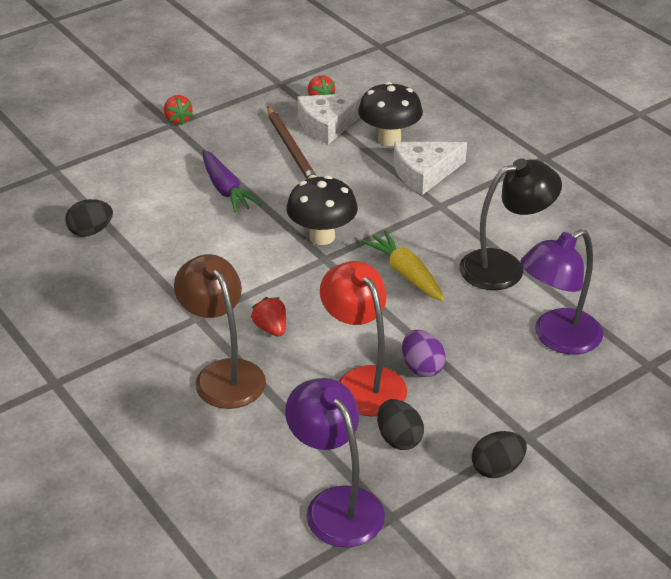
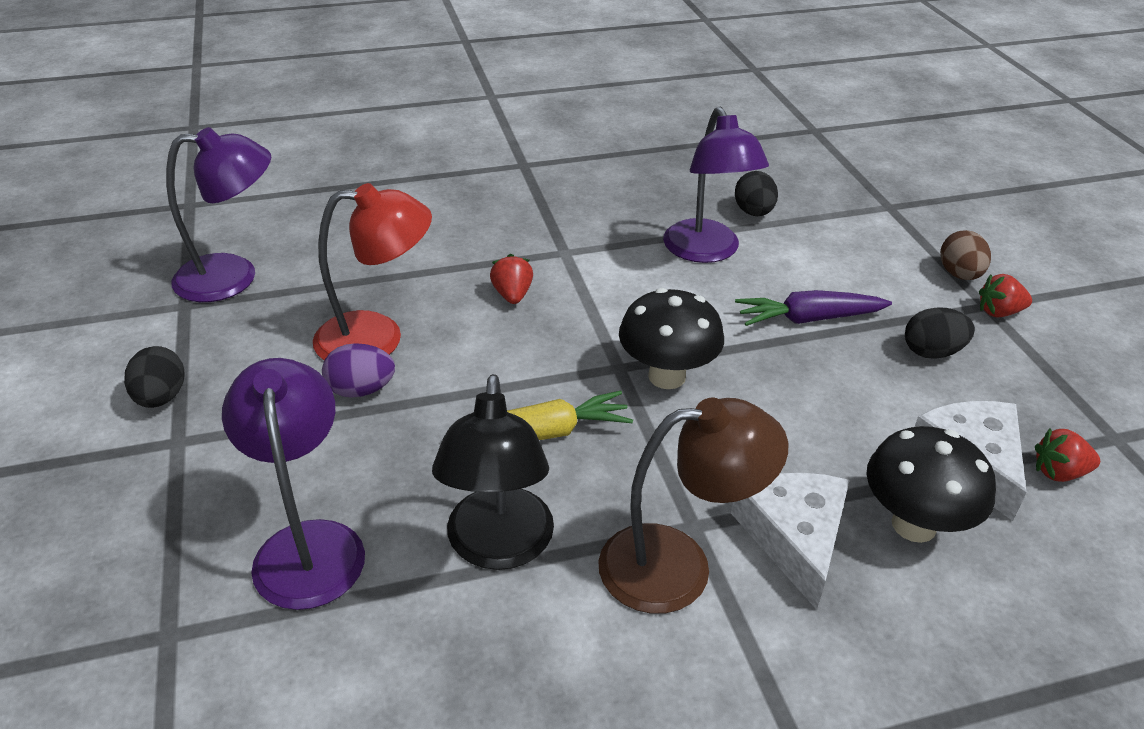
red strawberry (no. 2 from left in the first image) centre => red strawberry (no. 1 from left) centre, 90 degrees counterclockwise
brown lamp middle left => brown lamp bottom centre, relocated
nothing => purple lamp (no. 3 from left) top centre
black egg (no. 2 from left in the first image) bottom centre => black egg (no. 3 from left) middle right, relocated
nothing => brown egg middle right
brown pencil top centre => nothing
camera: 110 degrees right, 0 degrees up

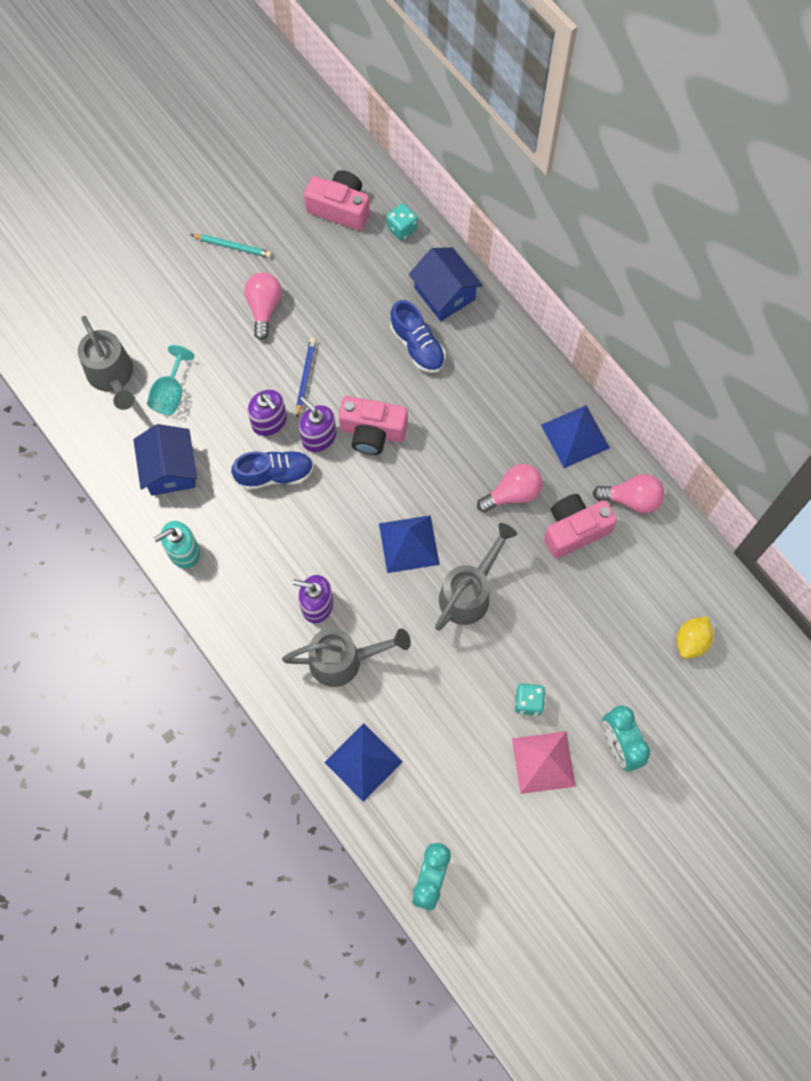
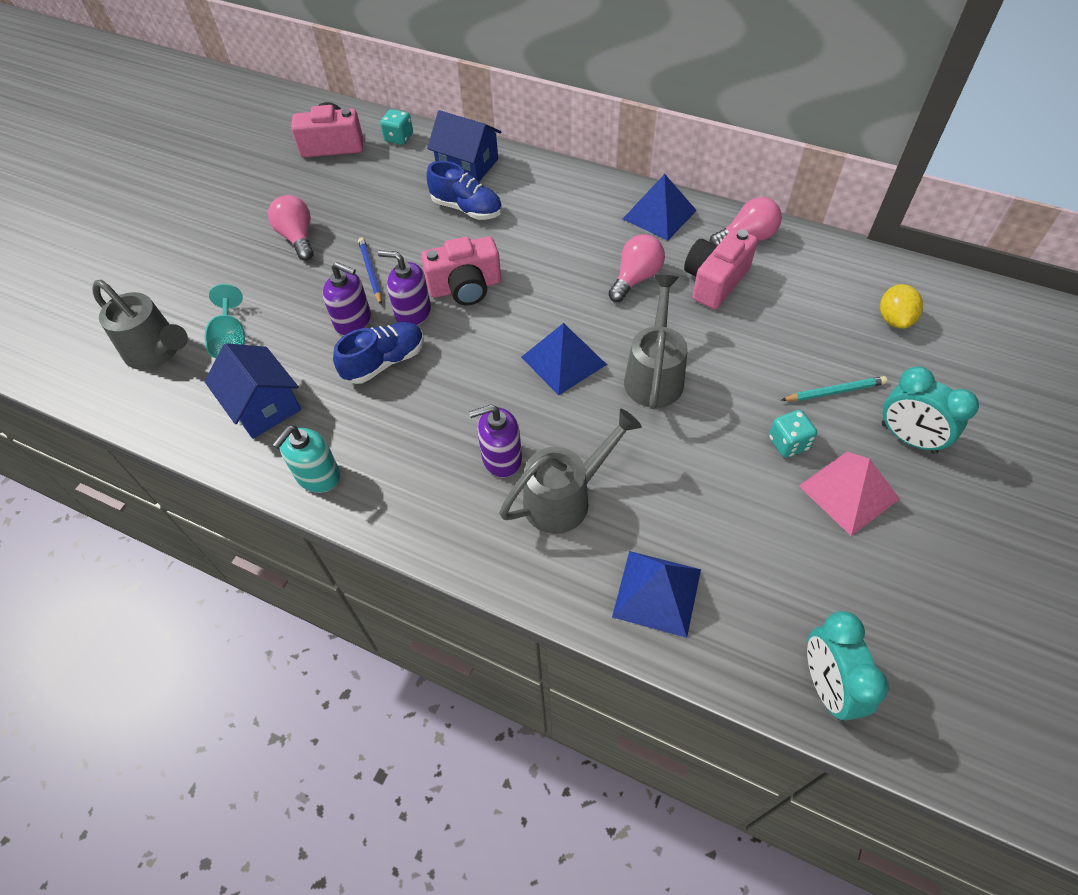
turquoise pencil top left => turquoise pencil middle right, relocated
camera: 25 degrees left, 15 degrees down

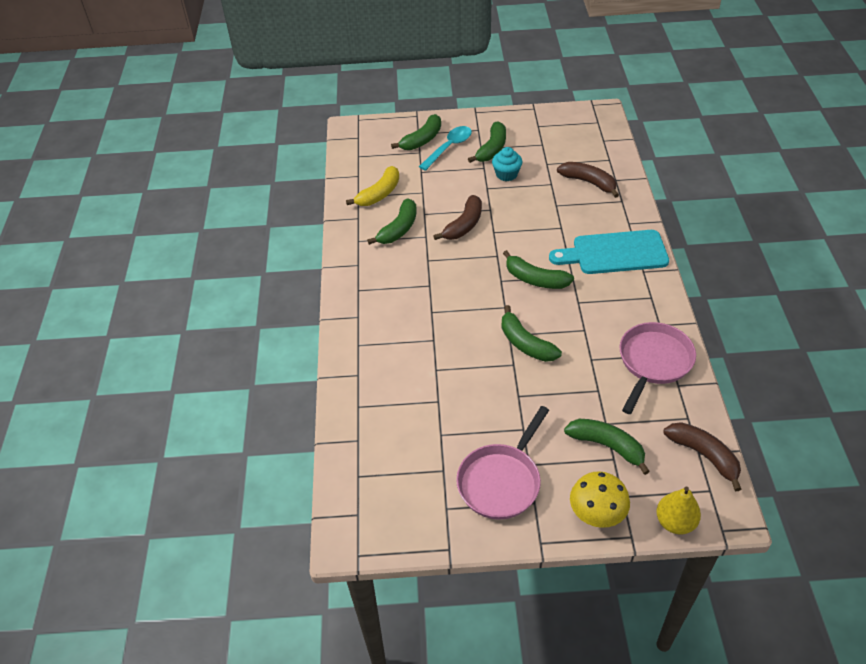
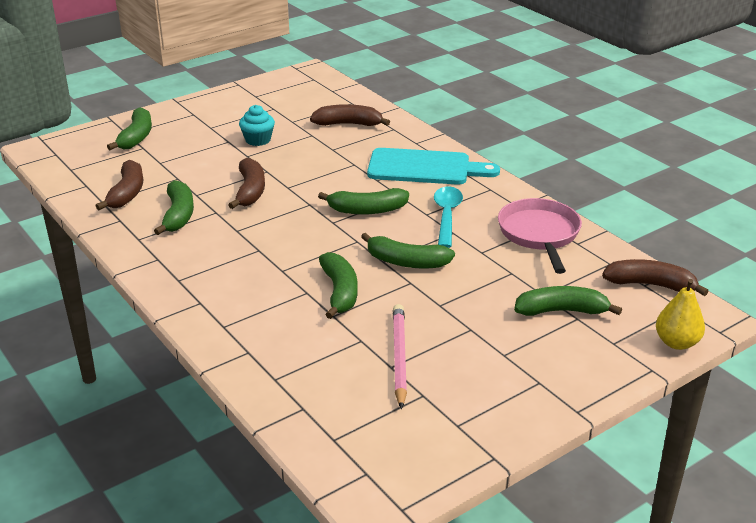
yellow banana top centre => brown banana (no. 1 from left) middle left
green banana (no. 3 from left) top centre => green banana (no. 3 from left) centre, relocated
turquoise cutting board middle right => turquoise cutting board top centre, 135 degrees counterclockwise
nothing => pink pencil bottom centre
turquoise spoon top centre => turquoise spoon centre, relocated
pink pan (no. 1 from left) bottom centre => nothing
yellow mushroom bottom right => nothing
camera: 35 degrees left, 15 degrees down

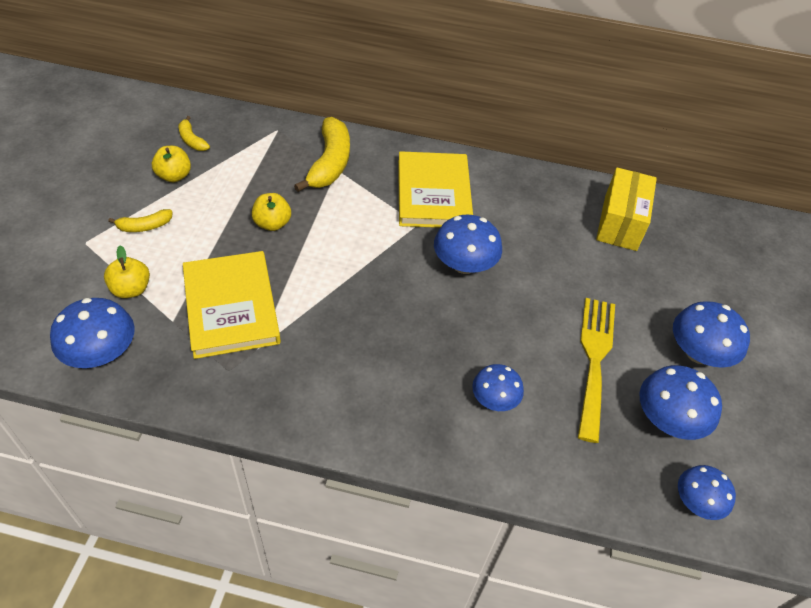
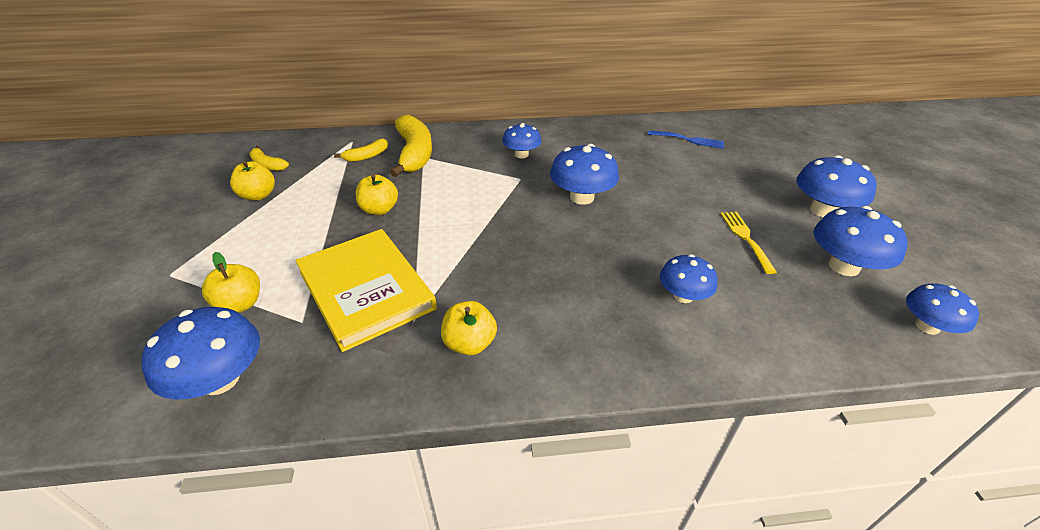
yellow banana (no. 1 from left in the first image) middle left => yellow banana (no. 2 from left) top centre, relocated
nothing => yellow apple (no. 4 from left) centre
yellow book (no. 2 from left) top centre => blue mushroom (no. 2 from left) top centre
yellow box middle right => blue fork top centre
yellow fork middle right, x0.56
camera: 15 degrees left, 10 degrees down

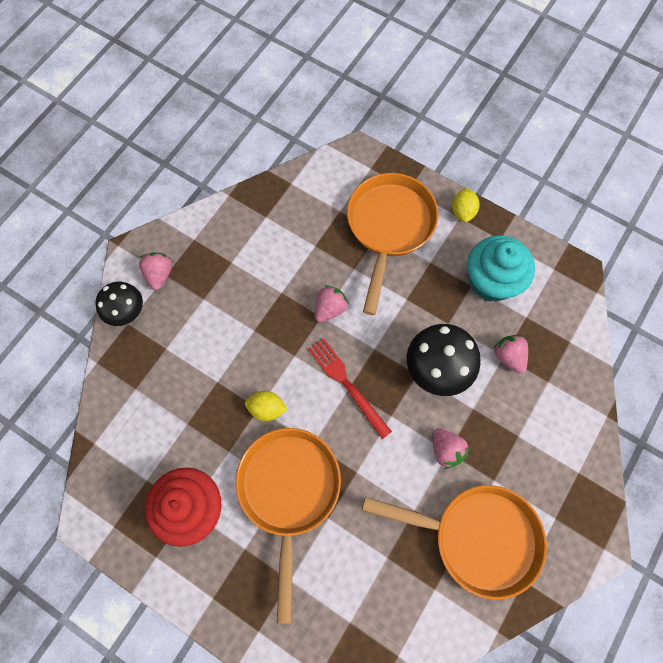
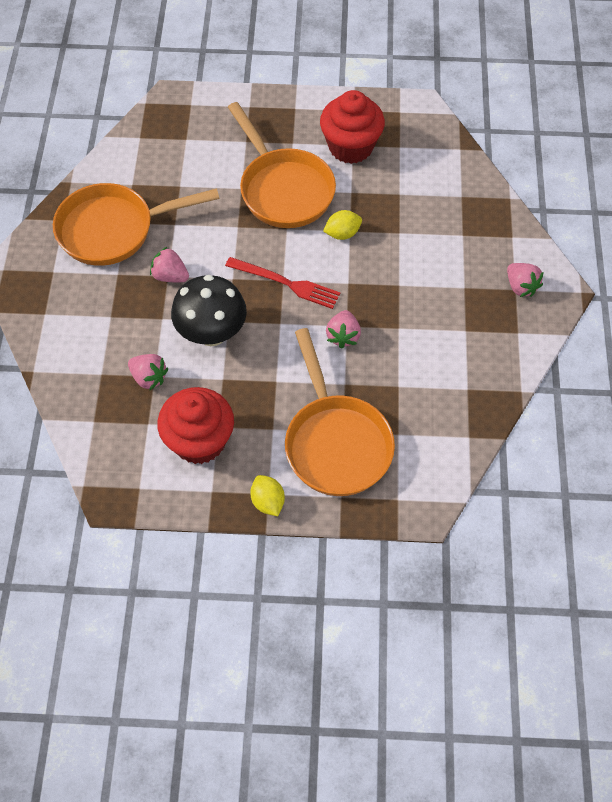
turquoise cupcake middle right => red cupcake (no. 1 from left) middle left
black mushroom (no. 1 from left) middle left => nothing
camera: 150 degrees right, 10 degrees down

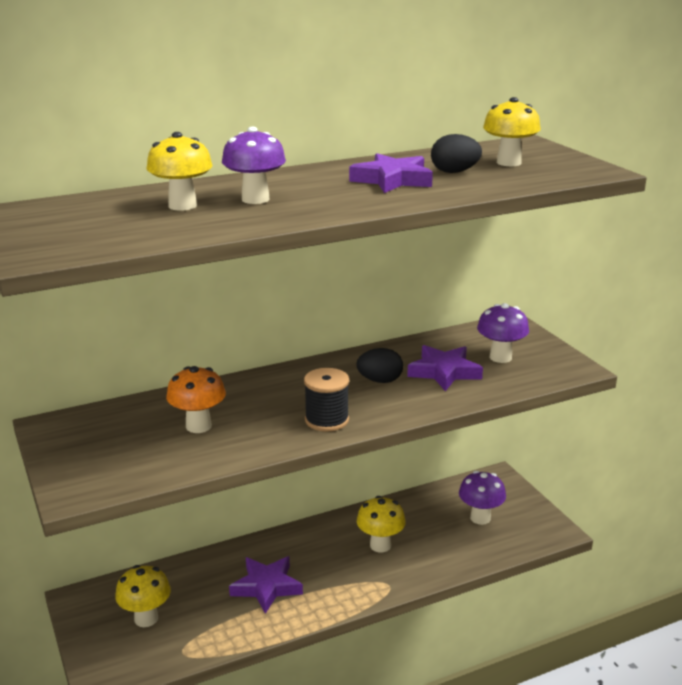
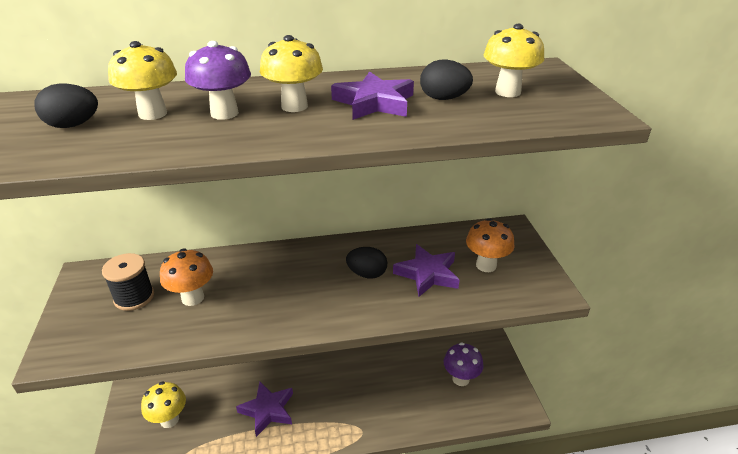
nothing => black egg (no. 1 from left) top left
black spool centre => black spool middle left, relocated
yellow mushroom (no. 3 from left) bottom centre => yellow mushroom (no. 3 from left) top centre, relocated
purple mushroom (no. 3 from left) middle right => orange mushroom (no. 2 from left) centre
camera: 15 degrees right, 10 degrees up

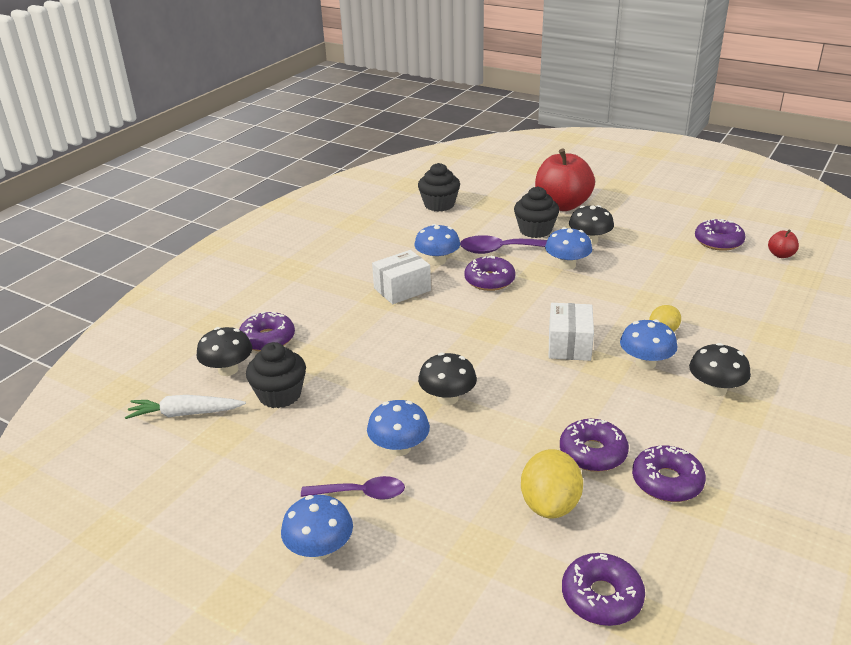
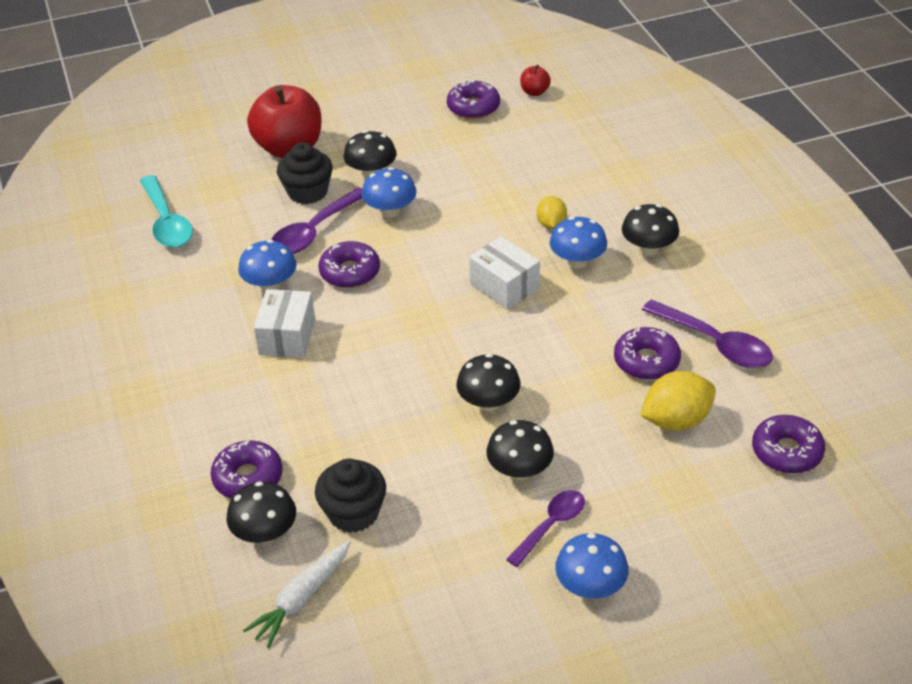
black cupcake (no. 2 from left) top centre => turquoise spoon top left
blue mushroom (no. 2 from left) centre => black mushroom (no. 4 from left) centre
yellow lemon (no. 1 from left in the first image) bottom centre => yellow lemon (no. 2 from left) middle right, 75 degrees counterclockwise
purple donut (no. 5 from left) bottom right => purple spoon (no. 3 from left) middle right
camera: 50 degrees left, 10 degrees up

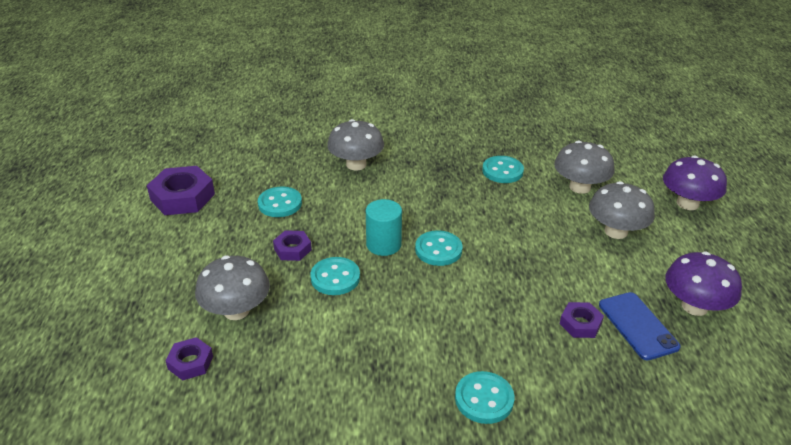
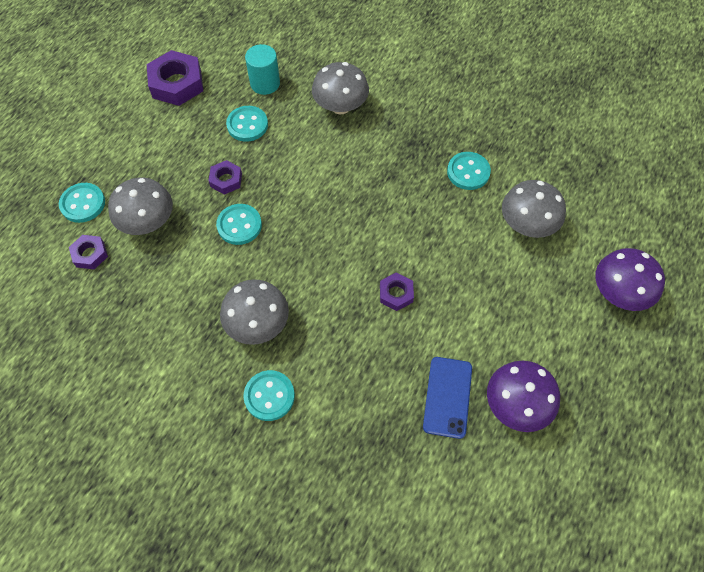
turquoise button (no. 3 from left in the first image) centre => turquoise button (no. 1 from left) middle left, relocated
grey mushroom (no. 4 from left in the first image) middle right => grey mushroom (no. 2 from left) centre, relocated
turquoise cylinder centre => turquoise cylinder top centre, relocated
purple nut (no. 4 from left) bottom right => purple nut (no. 4 from left) centre, relocated
camera: 30 degrees right, 25 degrees up

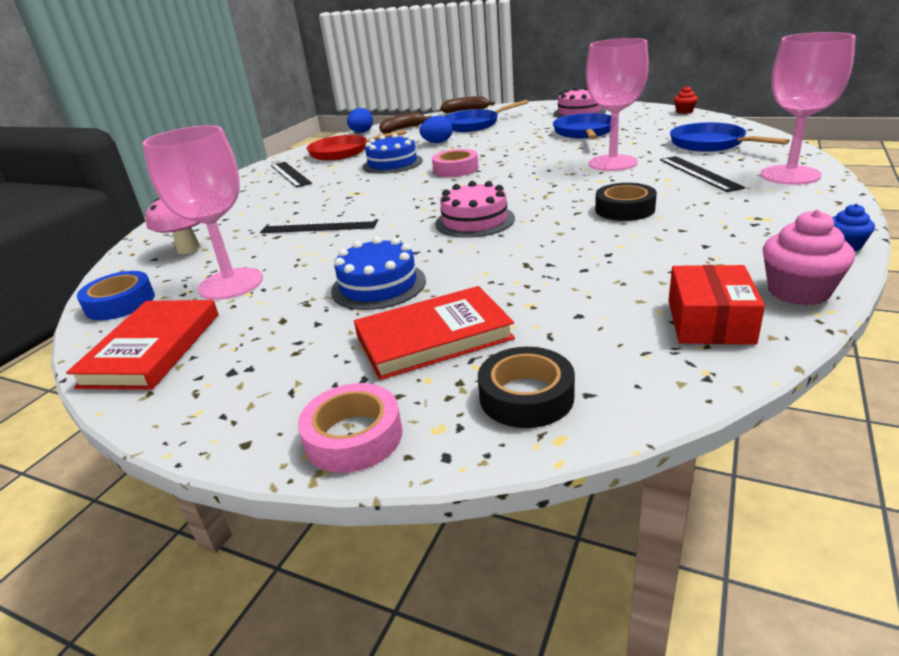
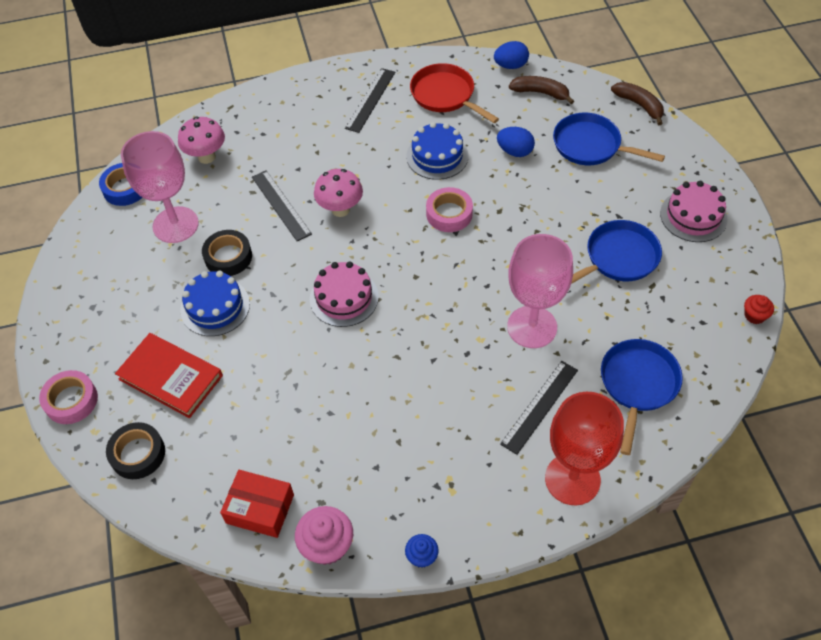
black tape (no. 2 from left) top right => black tape (no. 2 from left) middle left, relocated
red box middle right => red box bottom left, 45 degrees clockwise
nothing => pink mushroom (no. 2 from left) top centre
pink goblet (no. 3 from left) top right => red goblet bottom right
red book (no. 1 from left) middle left => nothing
camera: 50 degrees right, 25 degrees up

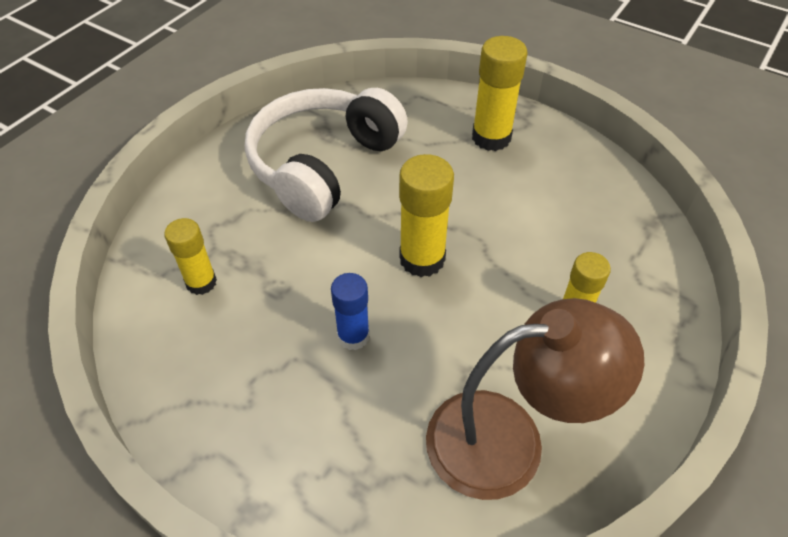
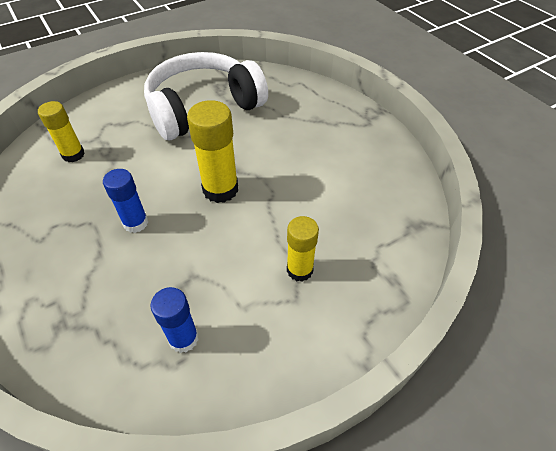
brown lamp bottom right => blue glue stick (no. 2 from left) bottom left
yellow glue stick (no. 3 from left) top centre => nothing
camera: 25 degrees right, 0 degrees up

